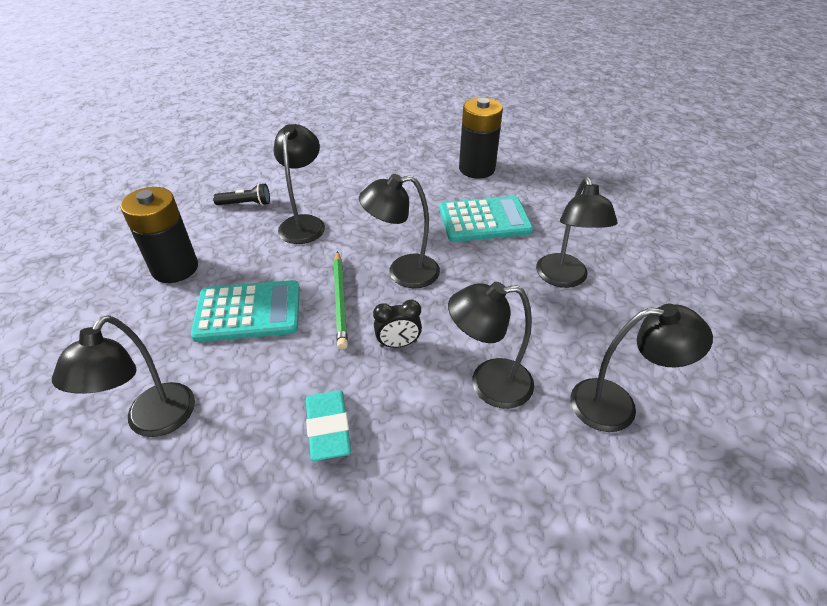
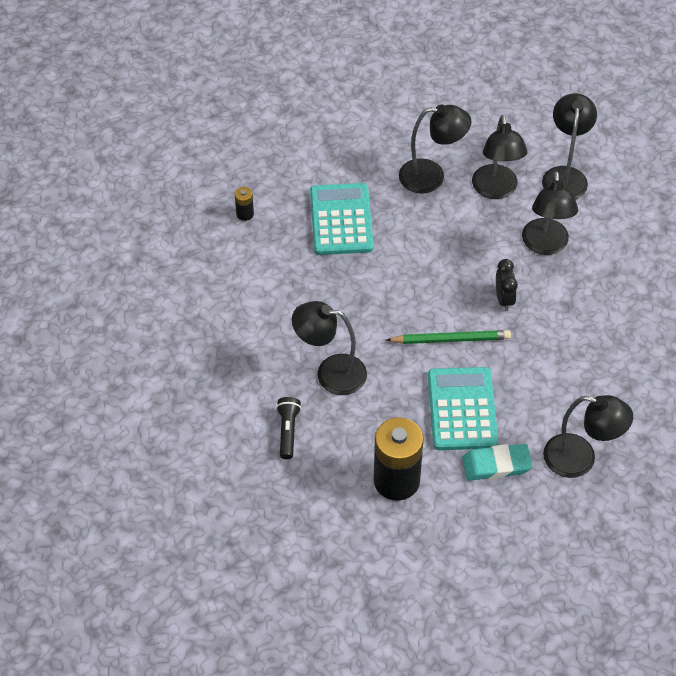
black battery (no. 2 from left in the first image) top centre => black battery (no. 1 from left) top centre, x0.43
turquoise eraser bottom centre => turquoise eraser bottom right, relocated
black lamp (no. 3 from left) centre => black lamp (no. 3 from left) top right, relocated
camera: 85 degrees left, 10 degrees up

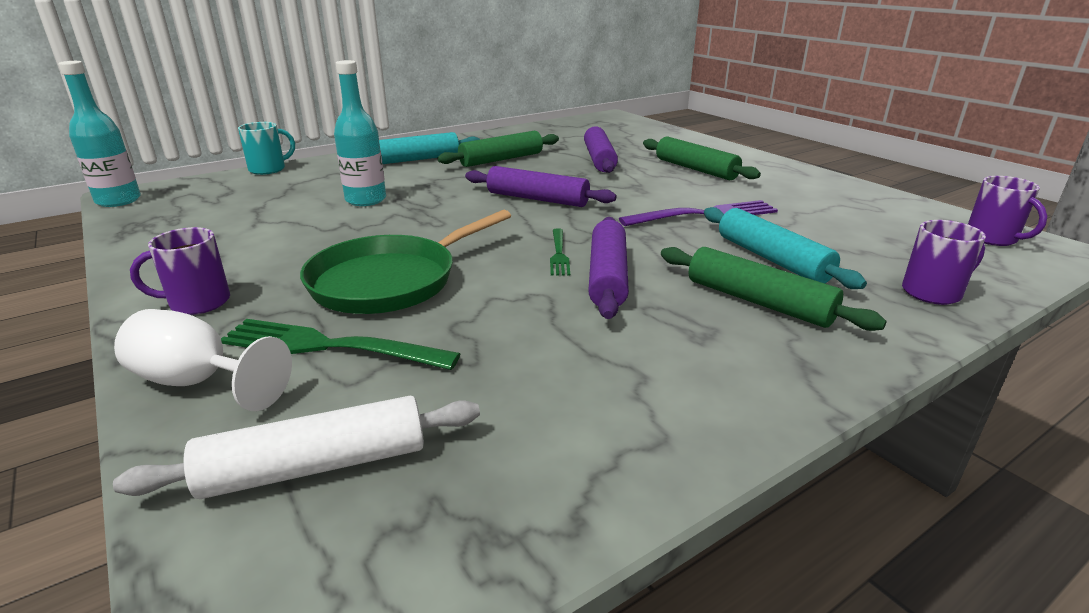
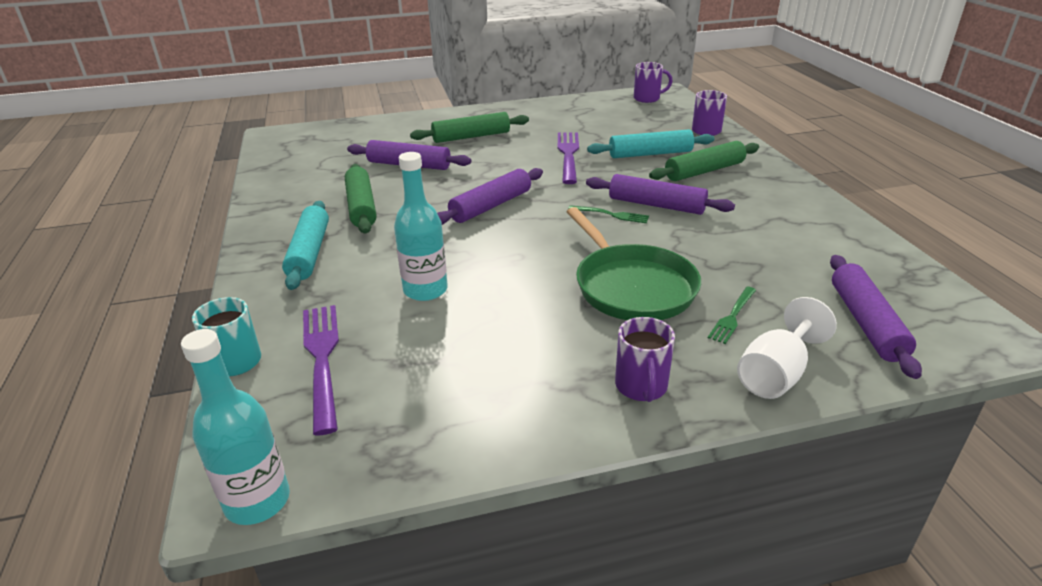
nothing => purple fork (no. 1 from left) middle left
green fork (no. 1 from left in the first image) middle left => green fork (no. 2 from left) middle right, x0.56
white rolling pin bottom left => purple rolling pin (no. 4 from left) middle right
camera: 70 degrees left, 5 degrees up

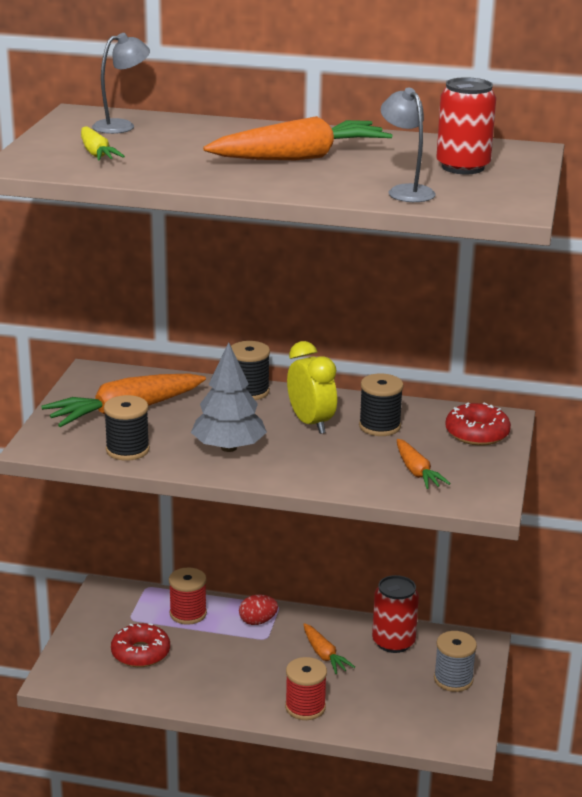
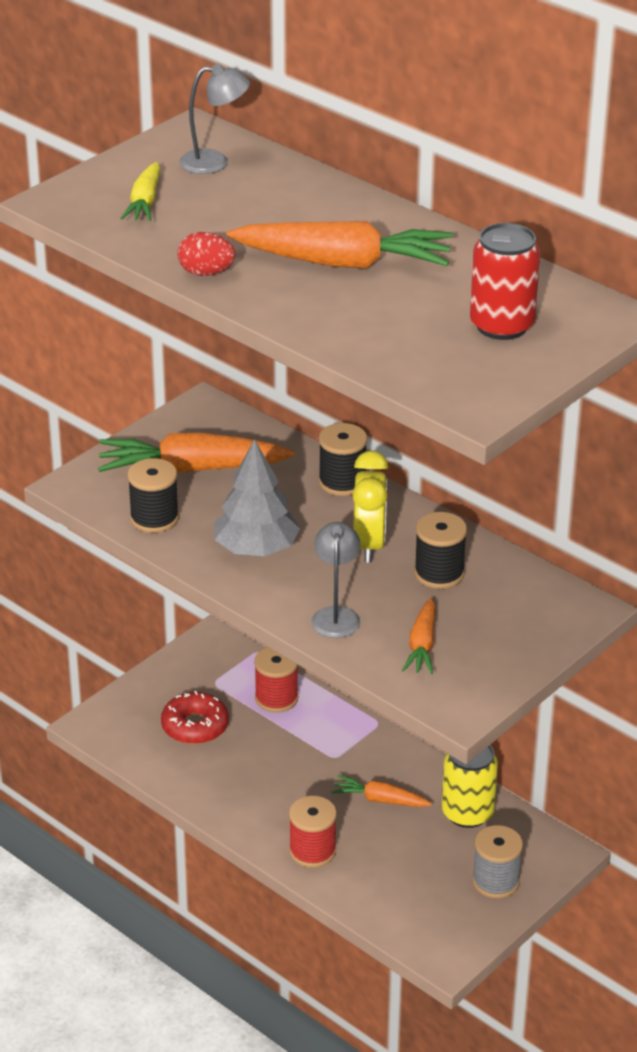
red egg bottom centre => red egg top left, relocated
grey lamp (no. 2 from left) top right => grey lamp (no. 2 from left) centre, relocated
orange carrot (no. 3 from left) bottom centre, 105 degrees clockwise
red can (no. 1 from left) bottom right => yellow can bottom right
red donut (no. 2 from left) middle right => nothing
camera: 30 degrees right, 10 degrees up

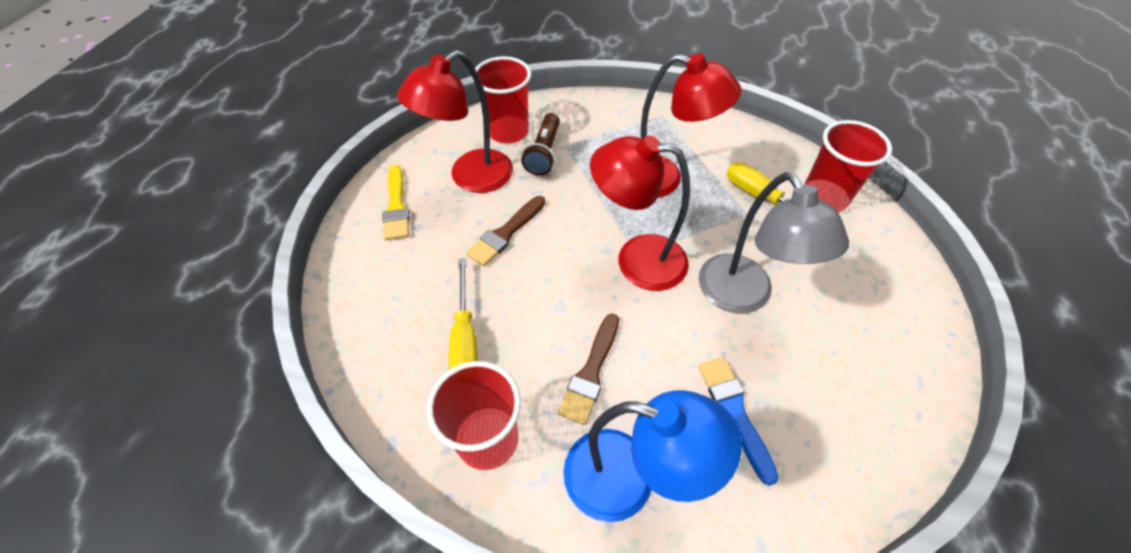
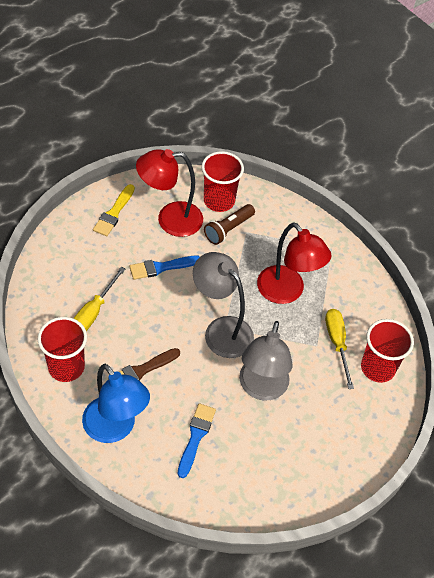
brown brush (no. 1 from left) centre => blue brush (no. 1 from left) centre
red lamp (no. 2 from left) centre => grey lamp (no. 1 from left) centre
camera: 30 degrees right, 0 degrees up

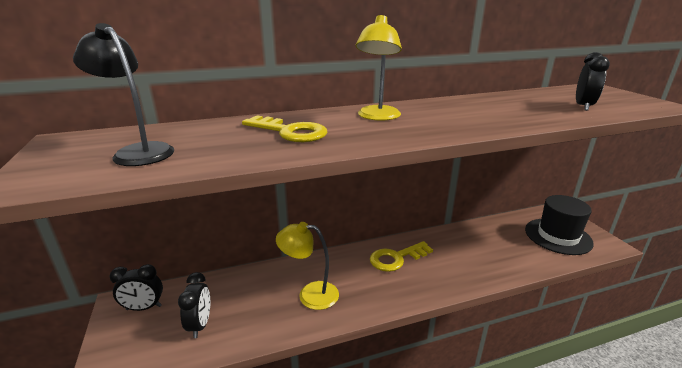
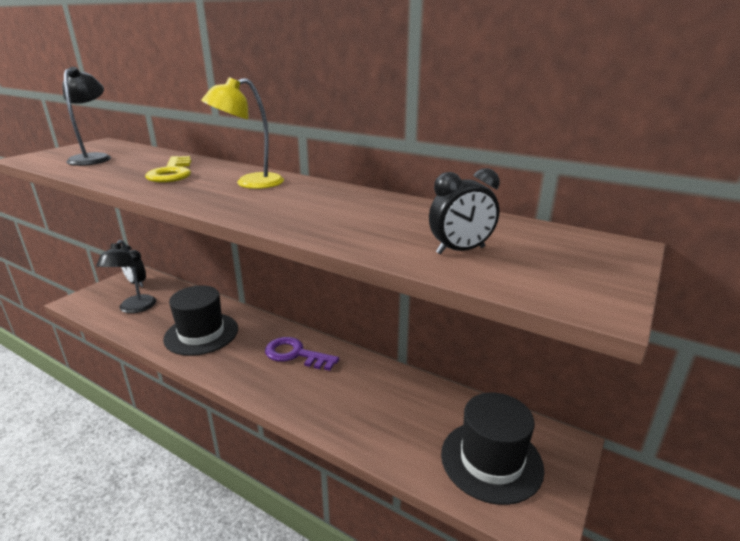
black clock (no. 2 from left) bottom left => black lamp (no. 2 from left) middle left
yellow lamp (no. 1 from left) bottom centre => black hat (no. 1 from left) middle left
yellow key (no. 2 from left) bottom centre => purple key centre
camera: 50 degrees right, 0 degrees up

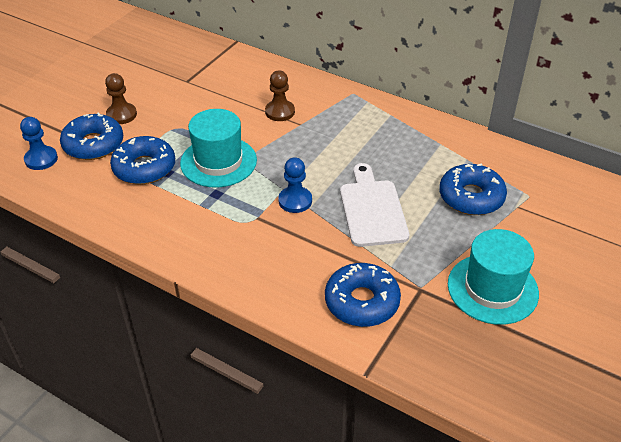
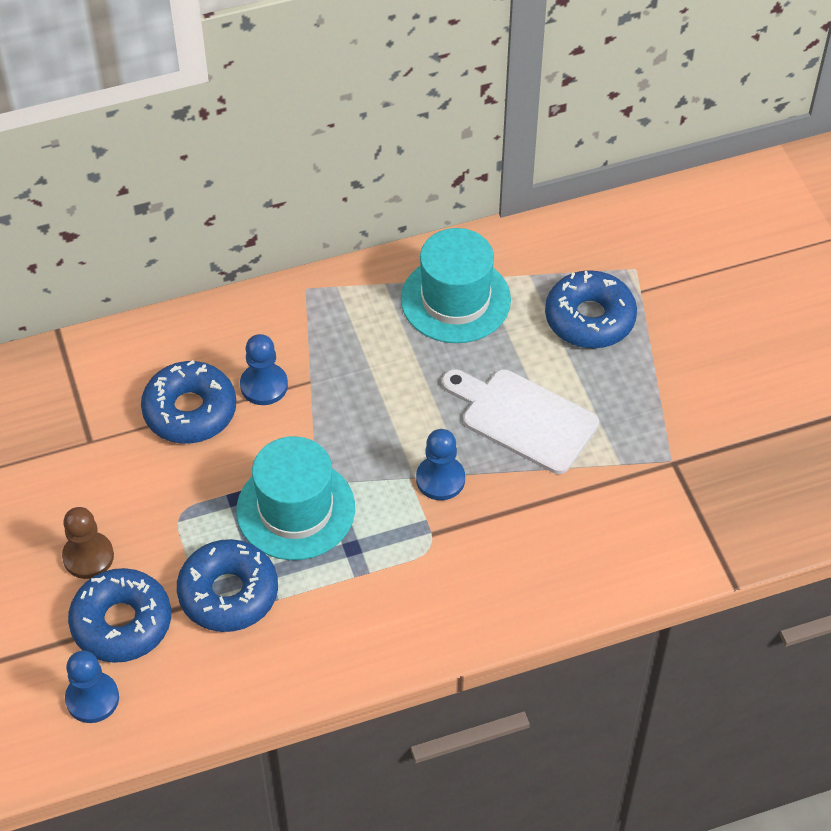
blue donut (no. 3 from left in the first image) bottom centre => blue donut (no. 2 from left) middle left, relocated
brown pawn (no. 2 from left) top centre => blue pawn (no. 2 from left) middle left
turquoise hat (no. 2 from left) middle right => turquoise hat (no. 2 from left) centre, relocated
camera: 50 degrees left, 10 degrees up

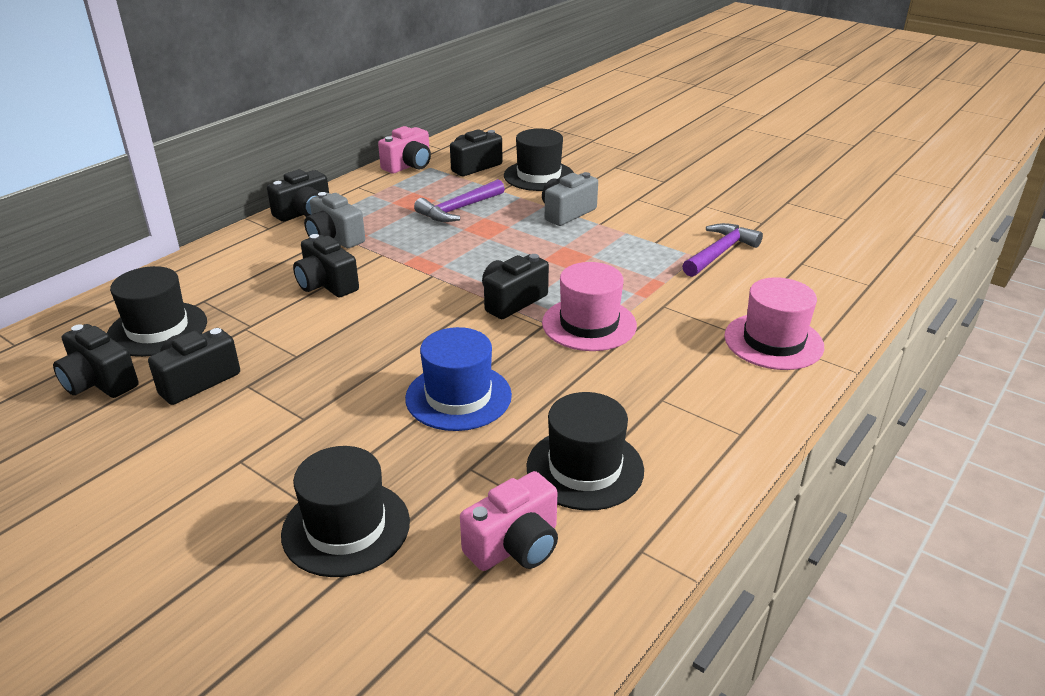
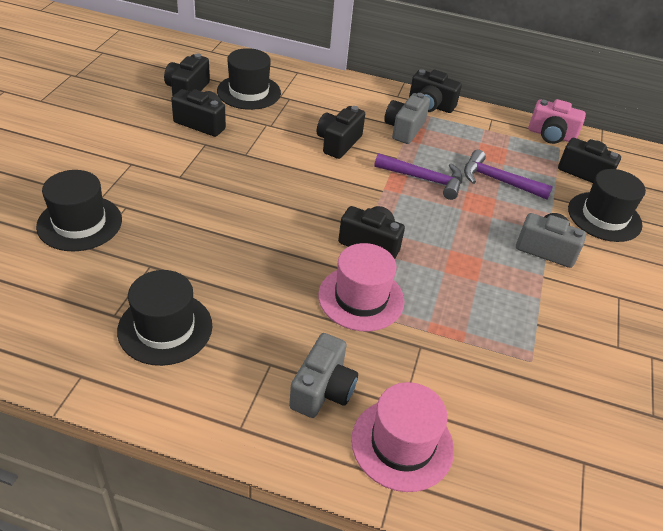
nothing => grey camera (no. 1 from left) bottom centre
purple hammer (no. 2 from left in the first image) middle right => purple hammer (no. 1 from left) top centre, relocated
blue hat centre => nothing
pink camera (no. 2 from left) bottom centre => nothing
camera: 65 degrees right, 10 degrees up

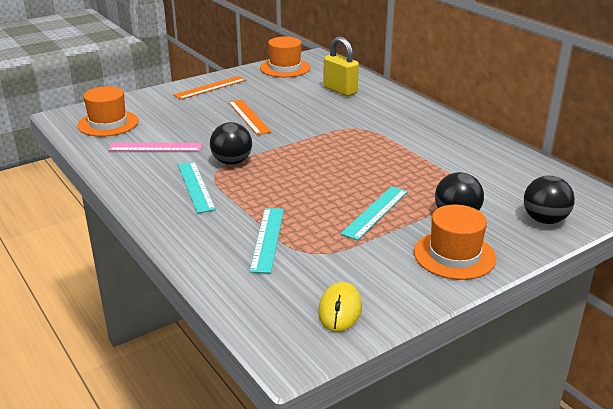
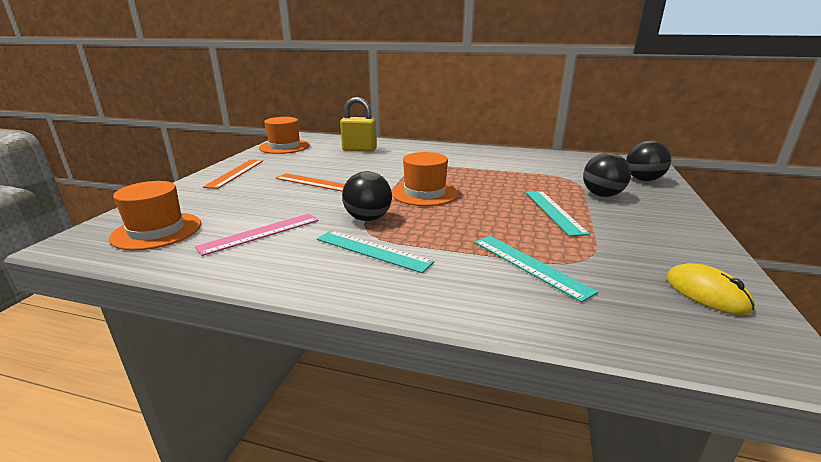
orange hat (no. 3 from left) middle right => orange hat (no. 3 from left) centre, relocated
camera: 40 degrees left, 5 degrees down

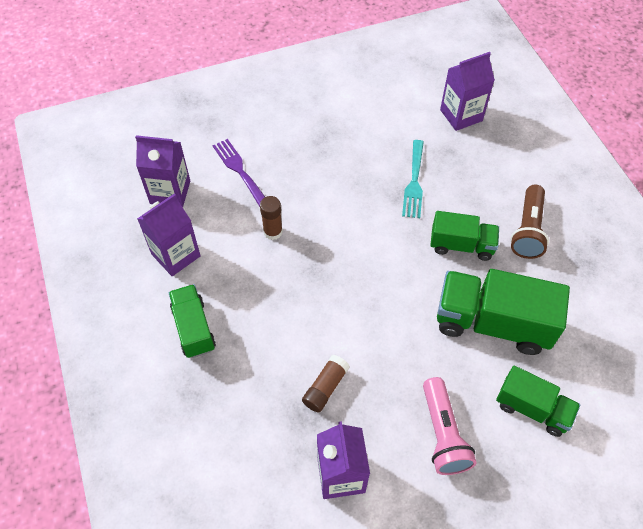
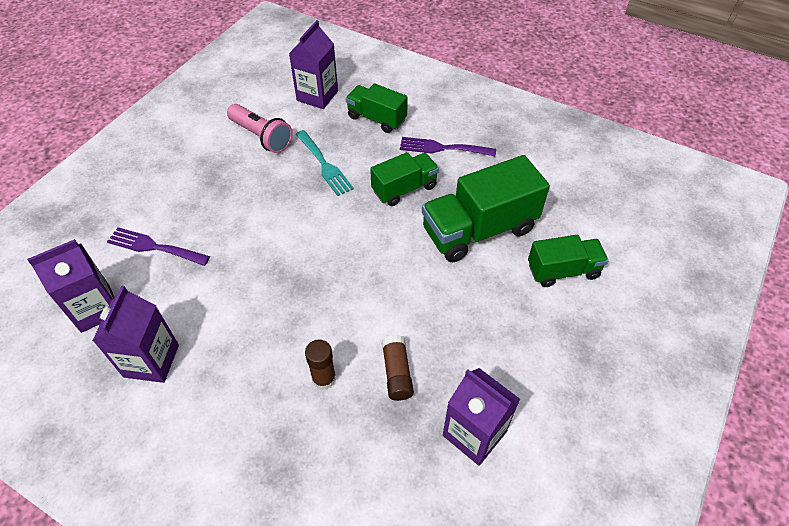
pink flashlight bottom right => pink flashlight top left, relocated
brown glue stick (no. 1 from left) centre => brown glue stick (no. 1 from left) bottom centre, relocated
green truck (no. 1 from left) middle left => green truck (no. 1 from left) top centre, relocated
brown flashlight middle right => purple fork (no. 2 from left) top centre
camera: 40 degrees left, 5 degrees down

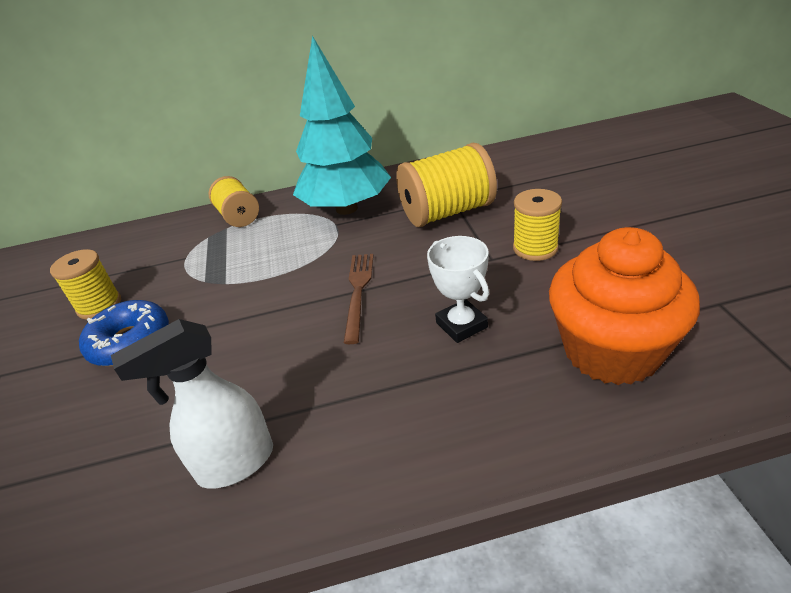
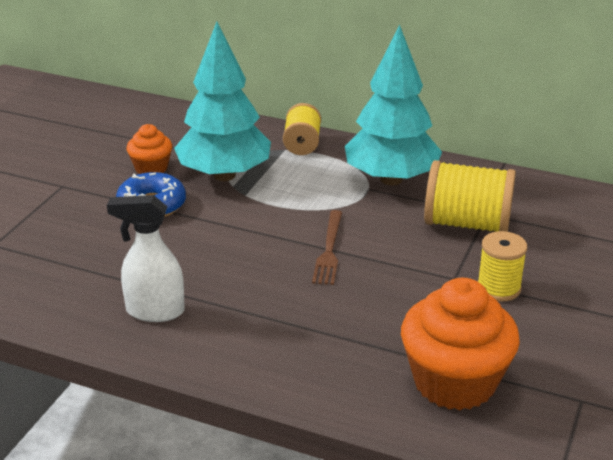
yellow spool (no. 1 from left) middle left => orange cupcake (no. 1 from left) top left
nothing => turquoise tree (no. 1 from left) top centre
brown fork centre, 150 degrees clockwise
white trophy centre => nothing
camera: 30 degrees right, 5 degrees down

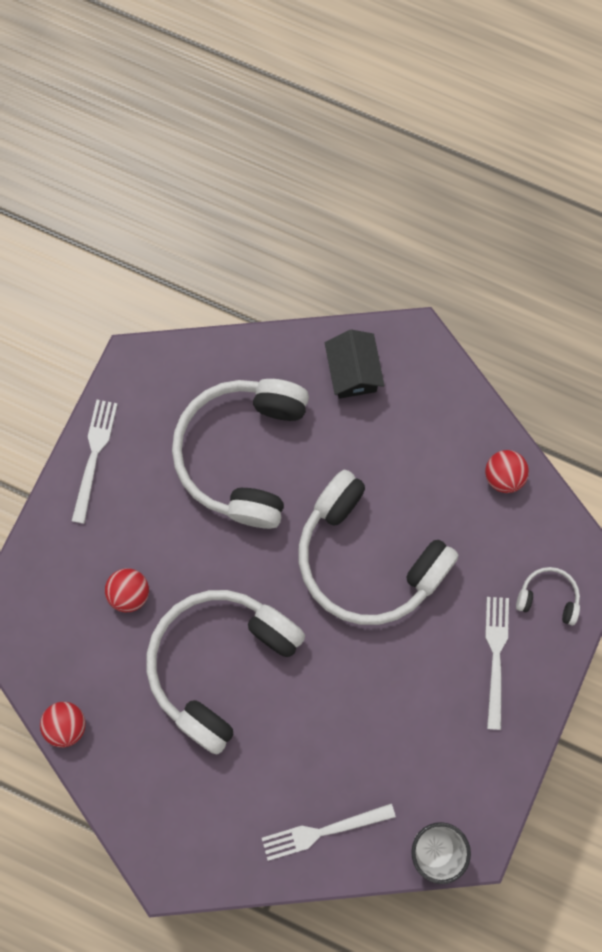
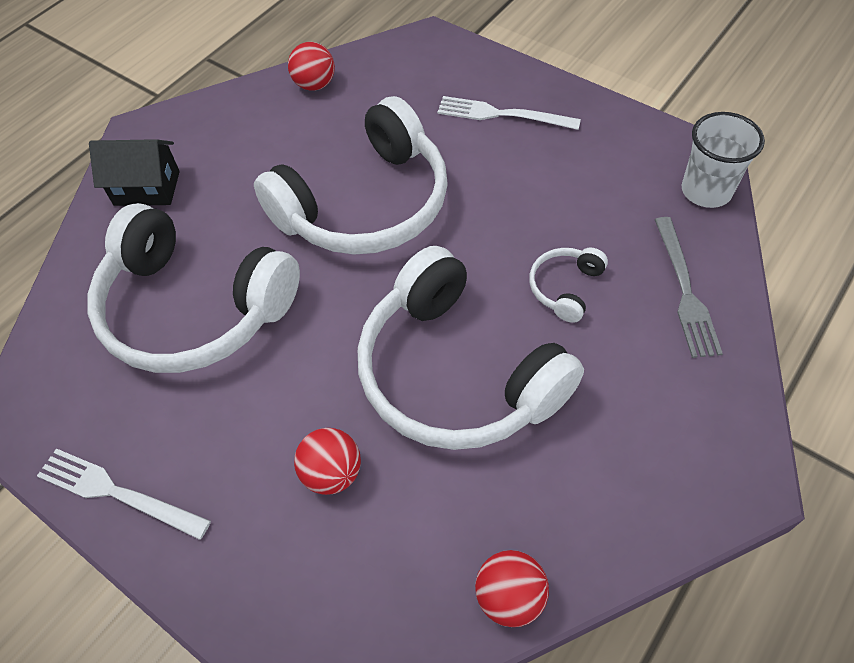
white headphones (no. 4 from left) middle right => white headphones (no. 4 from left) centre, relocated
white fork (no. 2 from left) bottom centre => grey fork middle right
camera: 75 degrees left, 20 degrees down

